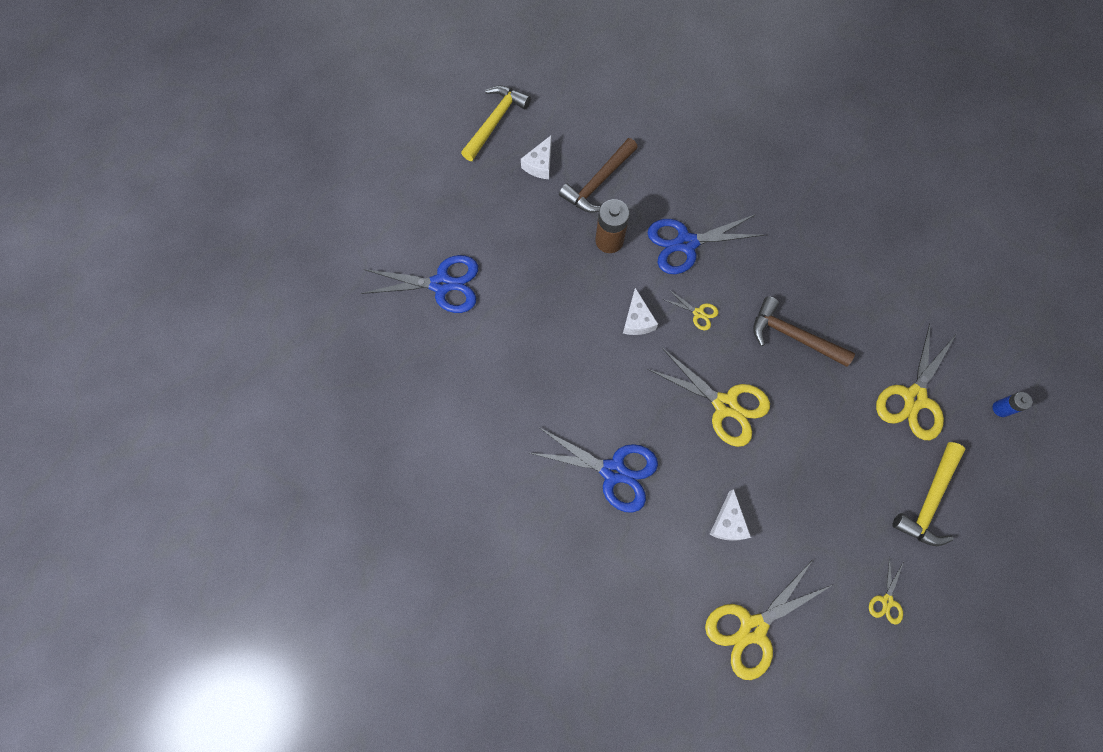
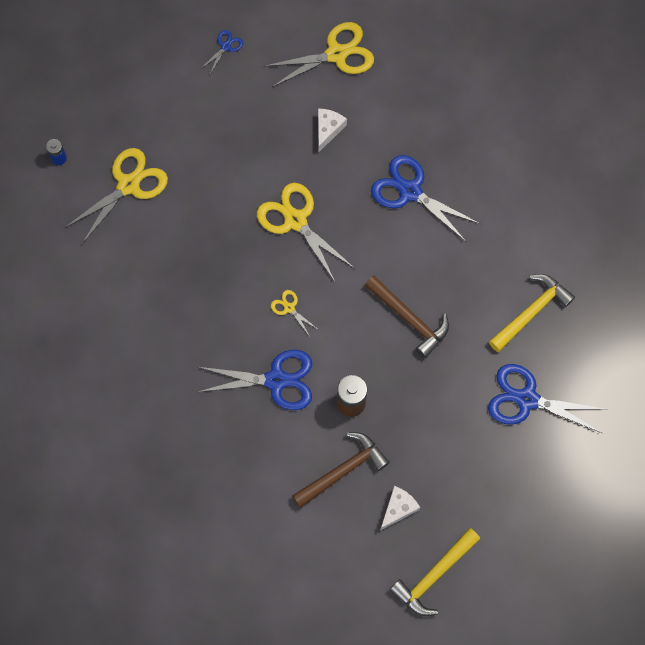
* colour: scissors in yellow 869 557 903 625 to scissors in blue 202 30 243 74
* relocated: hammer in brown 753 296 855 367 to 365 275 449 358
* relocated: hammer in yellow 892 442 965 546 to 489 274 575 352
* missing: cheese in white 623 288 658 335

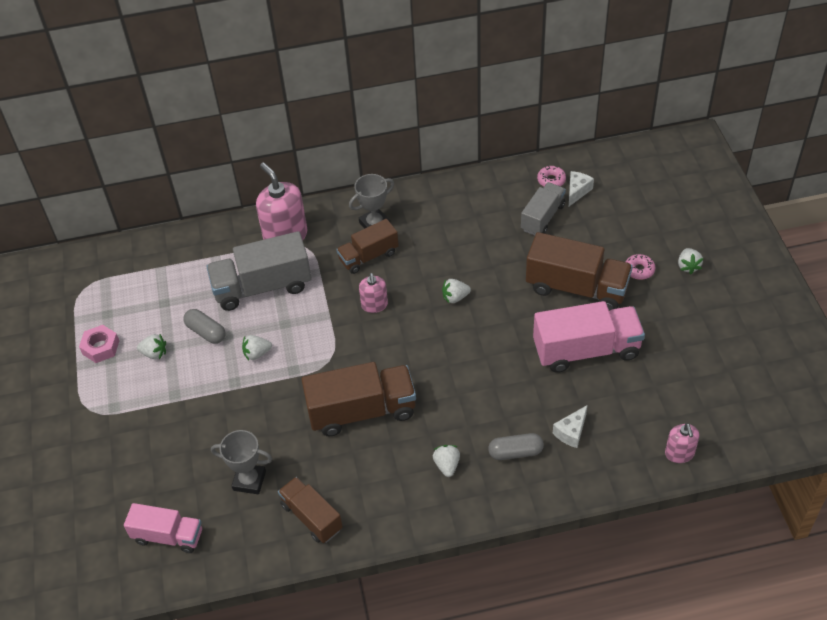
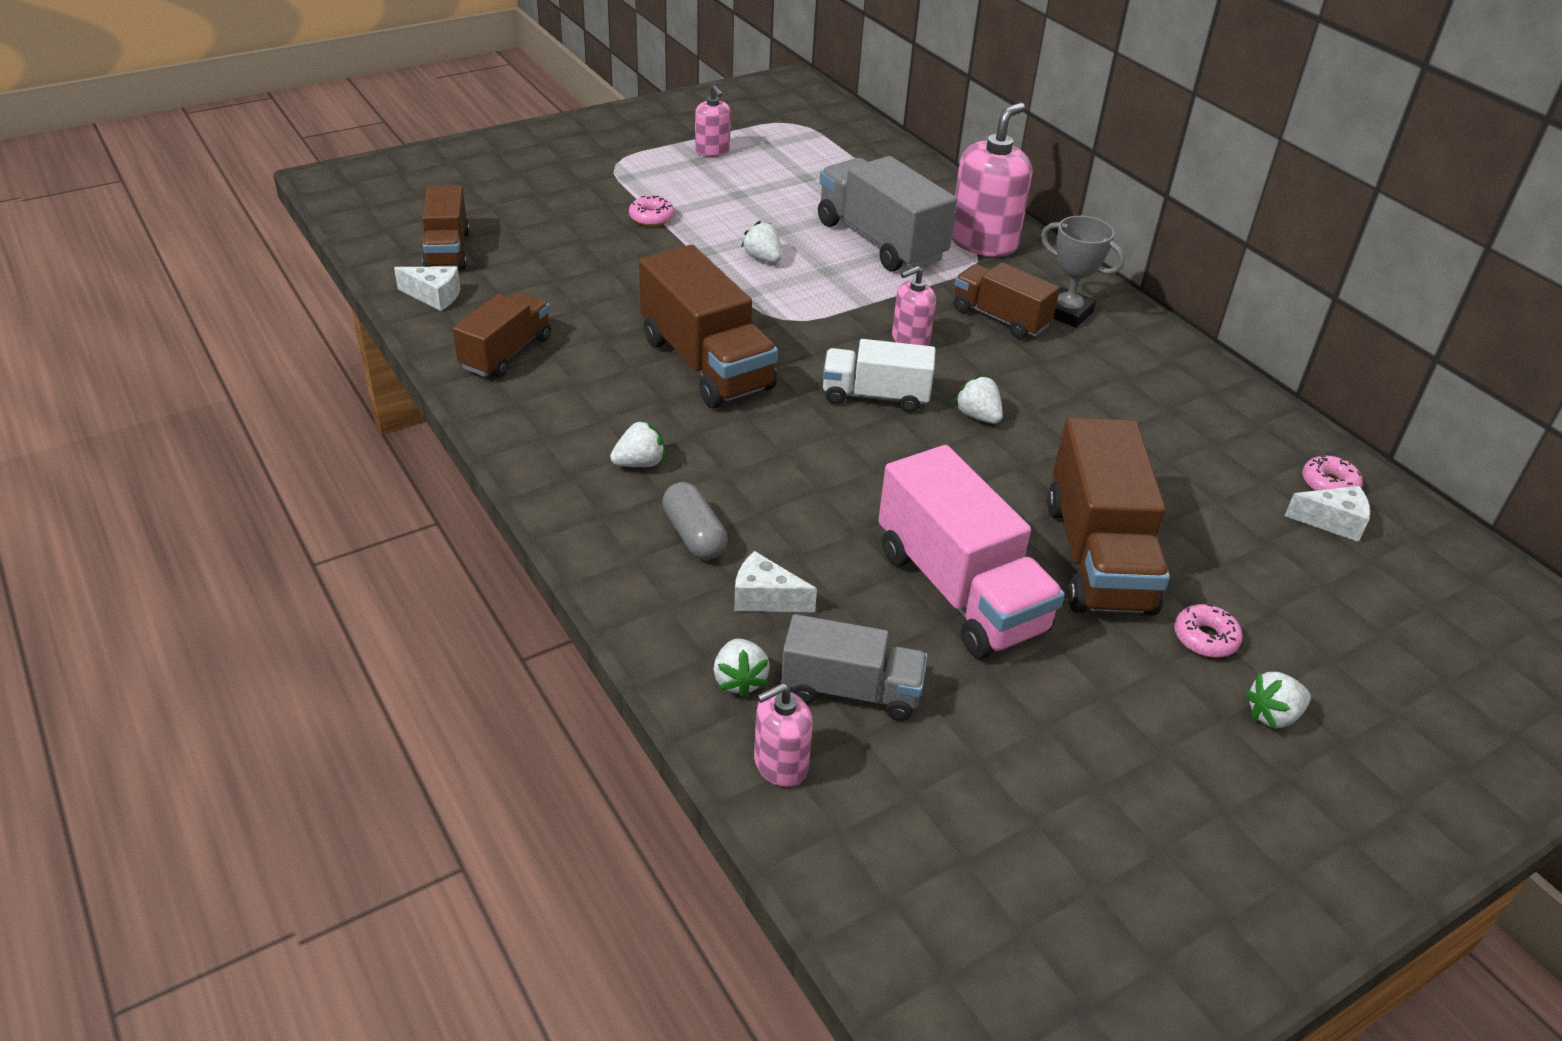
* appeared: cheese in white 394 267 460 311
* colour: truck in pink 124 503 202 553 to truck in brown 422 185 470 269
* appeared: donut in pink 629 196 674 226
* exchanged: nut in pink 79 325 119 363 to soap dispenser in pink 695 85 731 157
* relocated: strawberry in white 137 334 166 359 to 714 639 770 698
* relocated: truck in grey 521 182 566 235 to 781 614 928 721
* appeared: truck in white 823 339 936 413
* missing: capsule in grey 183 309 225 344
* missing: trophy in grey 211 430 272 494

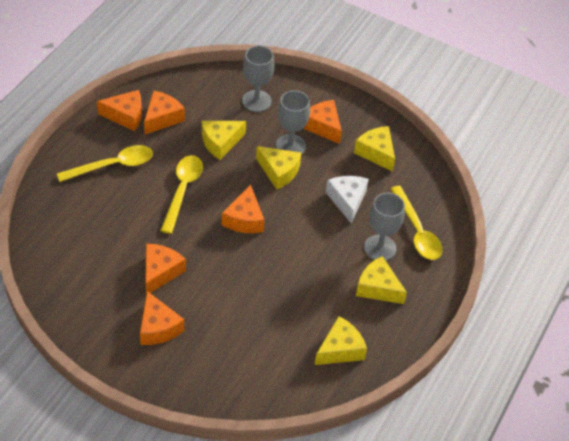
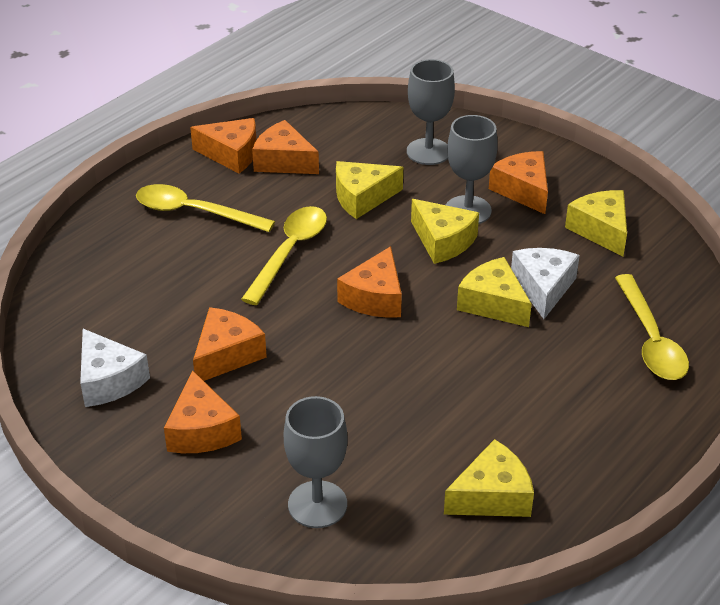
* appeared: cheese in white 80 329 150 407
* spun: spoon in yellow 57 145 153 182 = 136 184 275 232 150 degrees counterclockwise
* spun: cheese in orange 144 91 185 134 = 252 120 319 174 105 degrees counterclockwise
* relocated: goblet in grey 364 193 405 261 to 284 396 348 528
* relocated: cheese in yellow 356 256 407 304 to 457 257 532 327

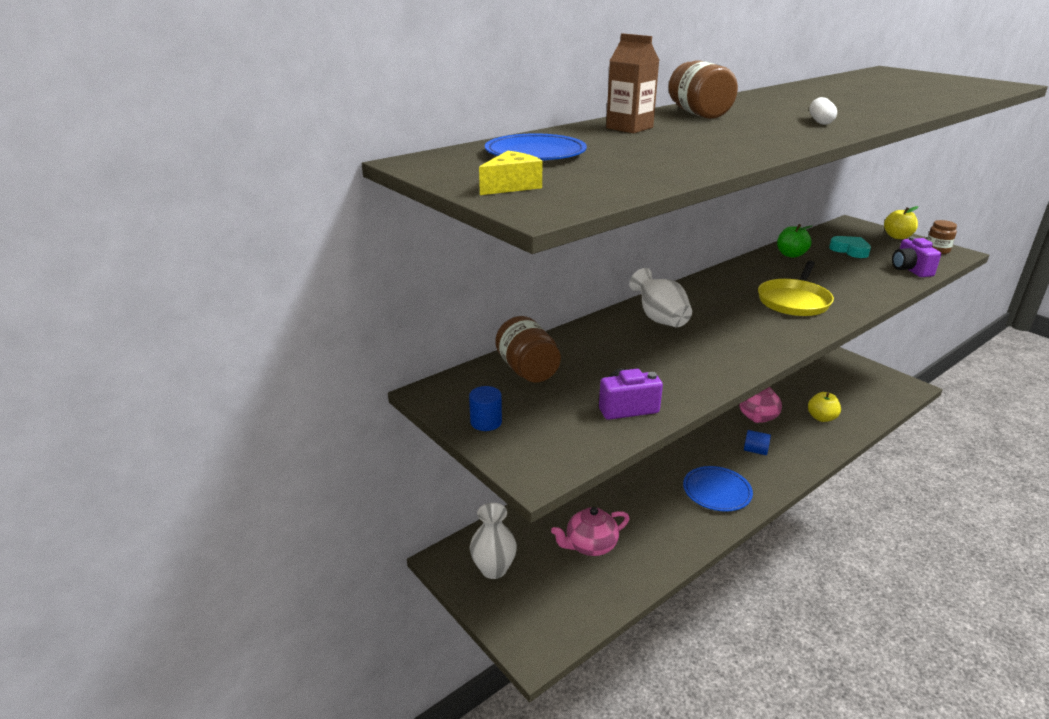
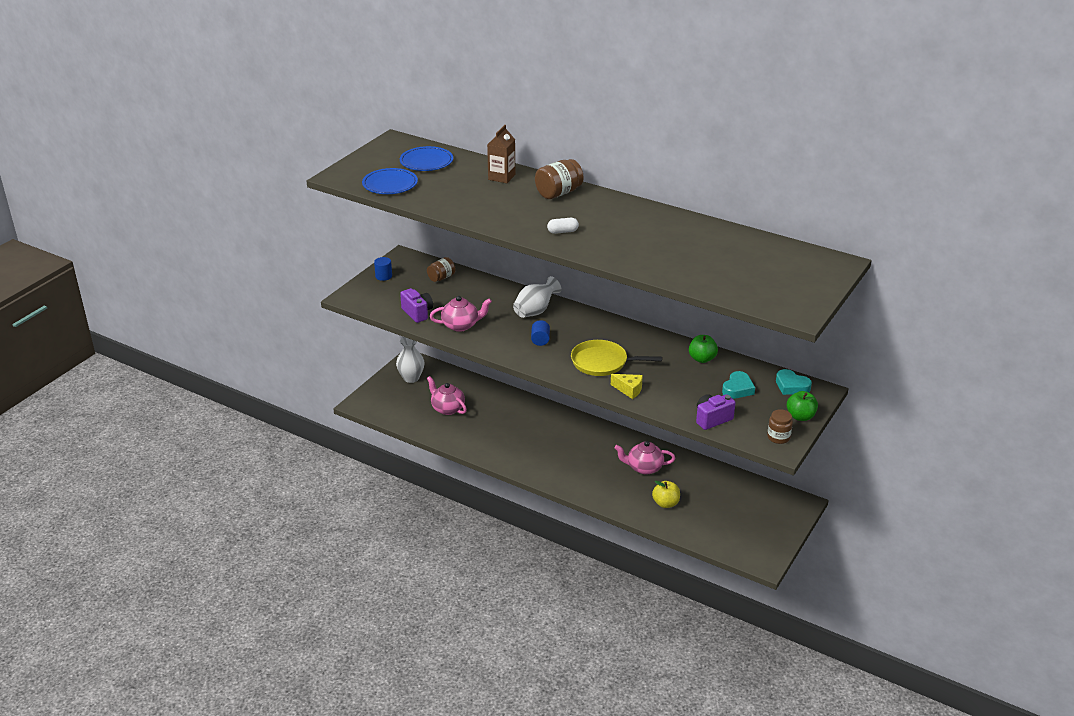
* relocated: plate in blue 683 466 753 512 to 362 168 418 194
* size: jar in brown 495 316 561 382 = 427 257 455 282 x0.66
* appeared: teapot in pink 430 296 492 332
* relocated: cylinder in blue 744 430 771 455 to 531 320 550 346
* relocated: cheese in yellow 479 151 542 195 to 611 374 643 399
* appeared: heart in turquoise 776 369 812 395
* colour: apple in yellow 884 206 918 239 to apple in green 787 391 818 421

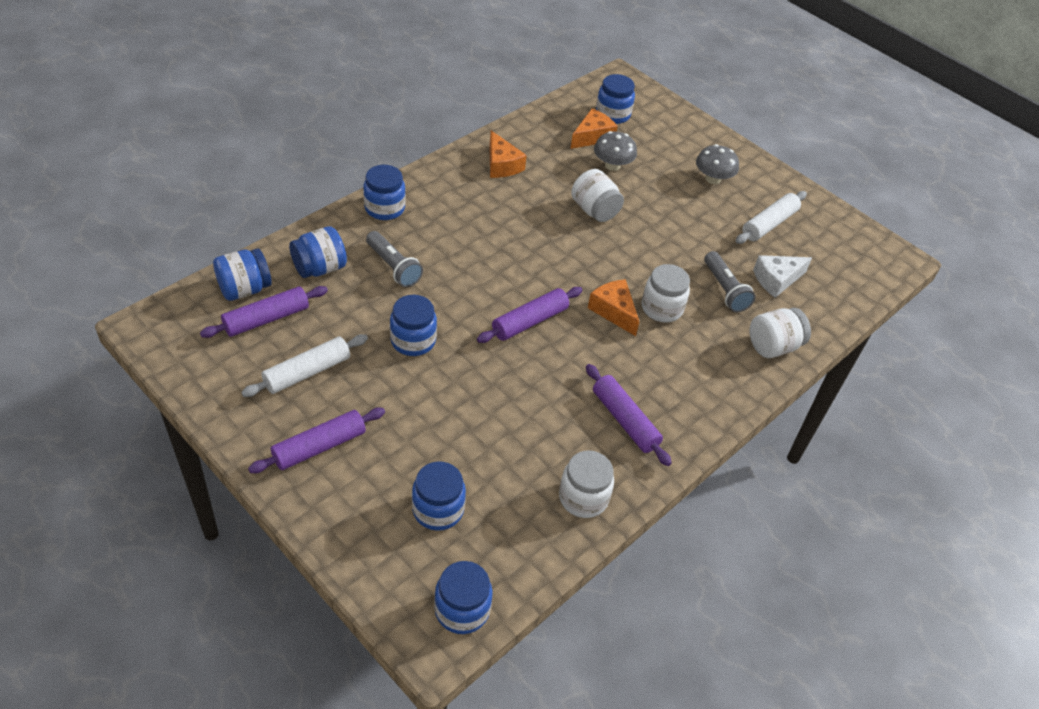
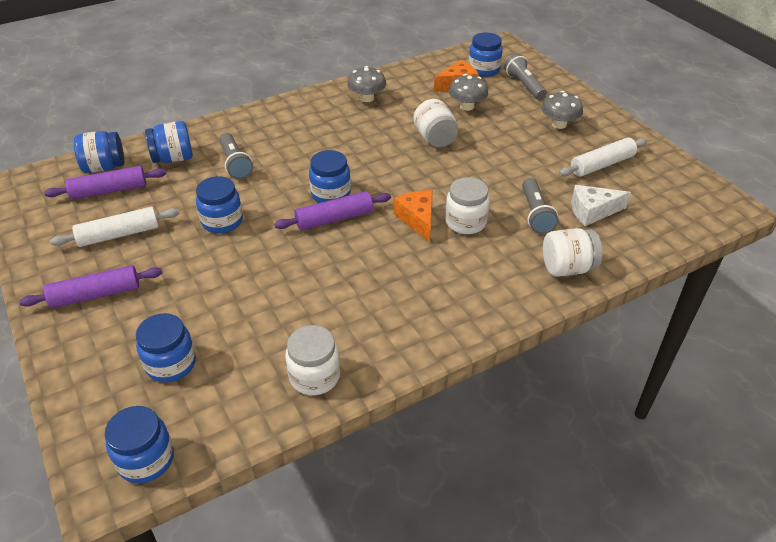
* relocated: jar in blue 363 165 406 220 to 309 150 351 203
* exchanged: cheese in orange 489 130 527 178 to mushroom in grey 347 66 386 102
* appeared: flashlight in grey 504 54 547 100
* missing: rolling pin in purple 586 364 672 466

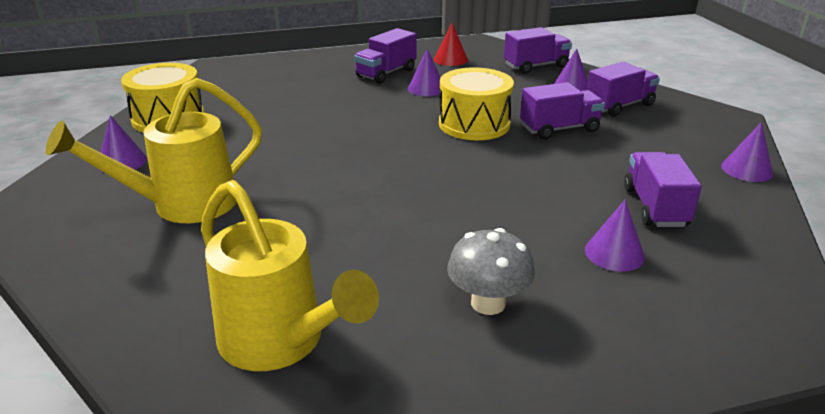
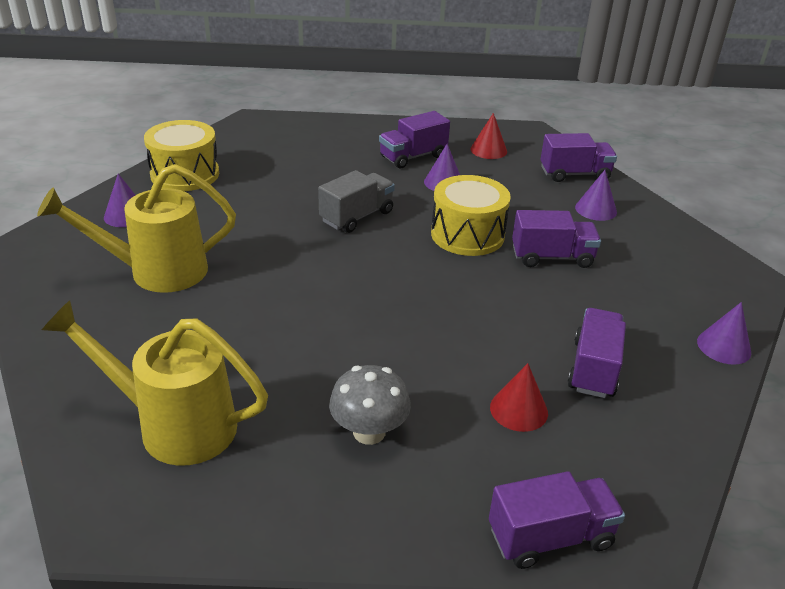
* spun: watering can in yellow 201 180 379 371 = 42 300 268 466 135 degrees clockwise
* appeared: truck in grey 318 170 395 233
* relocated: truck in purple 587 62 660 117 to 489 471 625 569
* colour: cone in purple 585 200 645 272 to cone in red 490 363 548 432

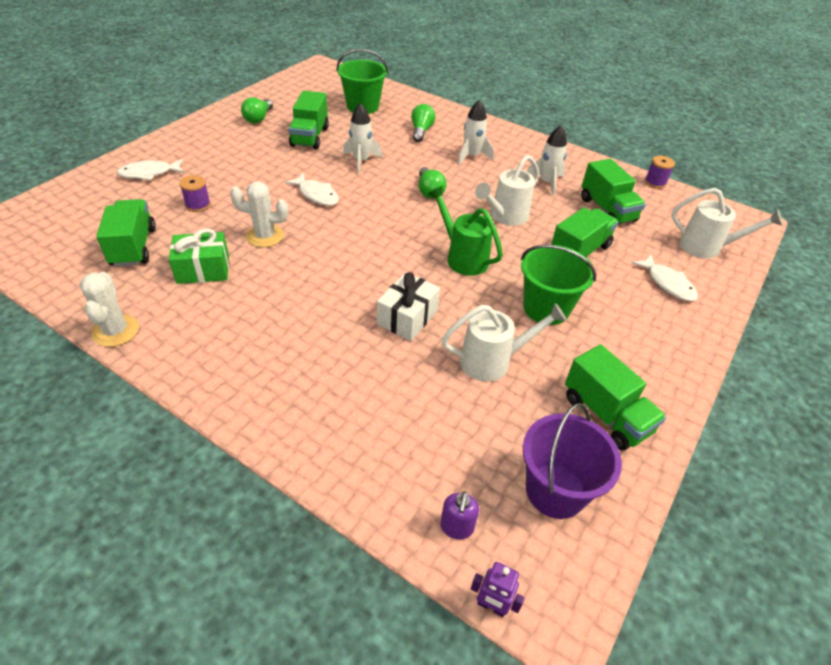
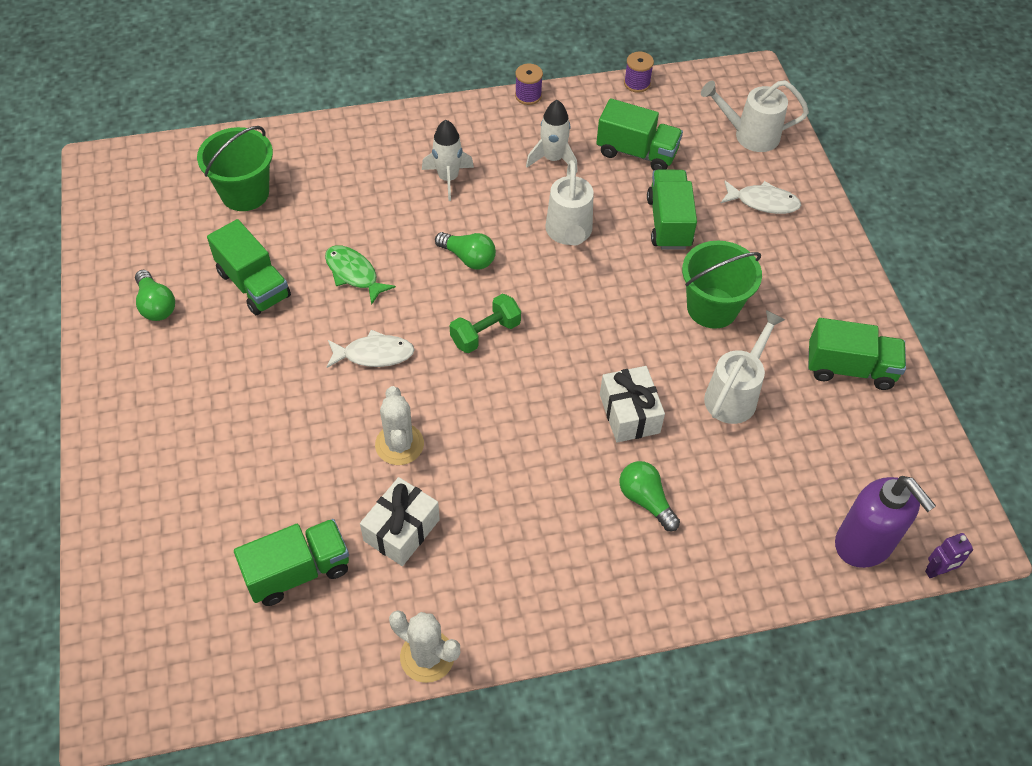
* spun: truck in green 96 199 156 267 = 234 519 349 606 120 degrees clockwise
* exchanged: rocket in white 343 103 382 174 to fish in green 325 245 396 305
* colour: gift in green 169 228 229 284 to gift in white 360 477 440 566
* spun: cactus in white 230 181 288 247 = 375 386 424 465 60 degrees counterclockwise
* appeared: dumbbell in green 450 294 521 353
* relocated: spool in purple 179 175 211 212 to 515 64 543 105
* relocated: light bulb in green 411 104 435 142 to 619 461 680 531
* spun: watering can in white 671 188 783 259 = 701 80 809 152 150 degrees counterclockwise
* size: soap dispenser in purple 440 491 479 539 = 835 476 936 568 x2.11
* missing: fish in white 116 159 184 181
* missing: watering can in green 428 186 503 276
* missing: bucket in purple 523 403 622 519

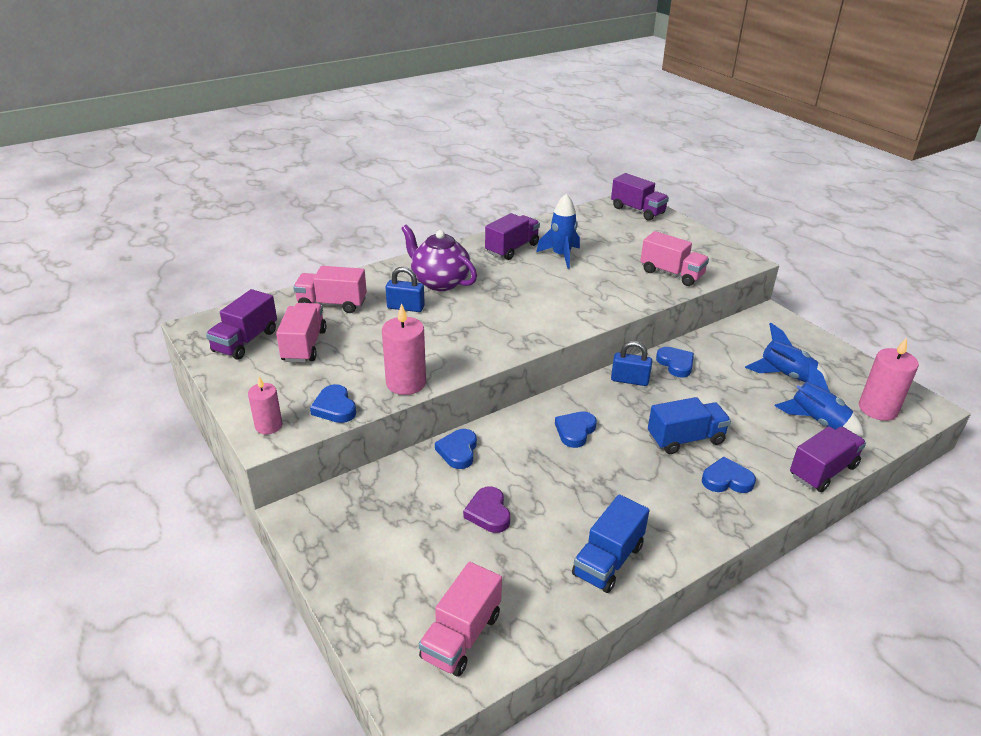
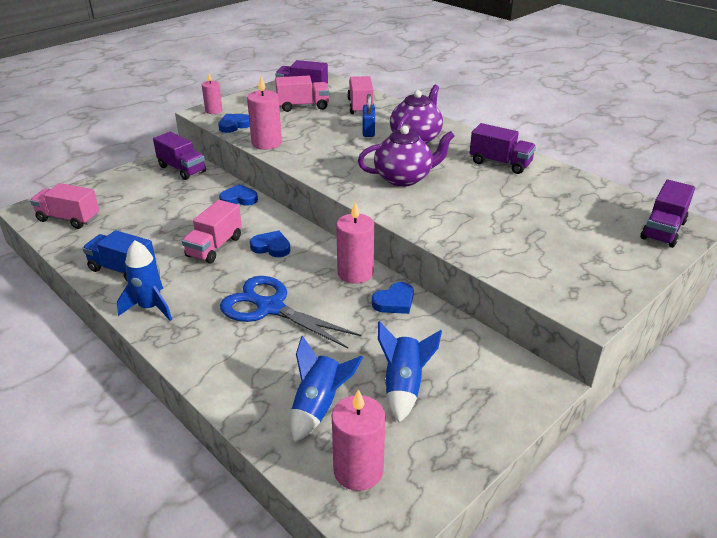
* relocated: rocket in blue 536 194 580 269 to 117 240 172 321
* relocated: truck in purple 790 426 866 492 to 153 132 206 180
* relocated: truck in pink 640 231 709 286 to 182 200 242 263
* exchanged: truck in blue 648 397 731 454 to scissors in blue 220 276 361 349
* exchanged: padlock in blue 611 341 652 386 to candle in pink 336 201 374 284
* appeared: teapot in purple 358 126 455 187
* missing: heart in purple 463 486 510 533
* missing: heart in blue 702 457 756 493

